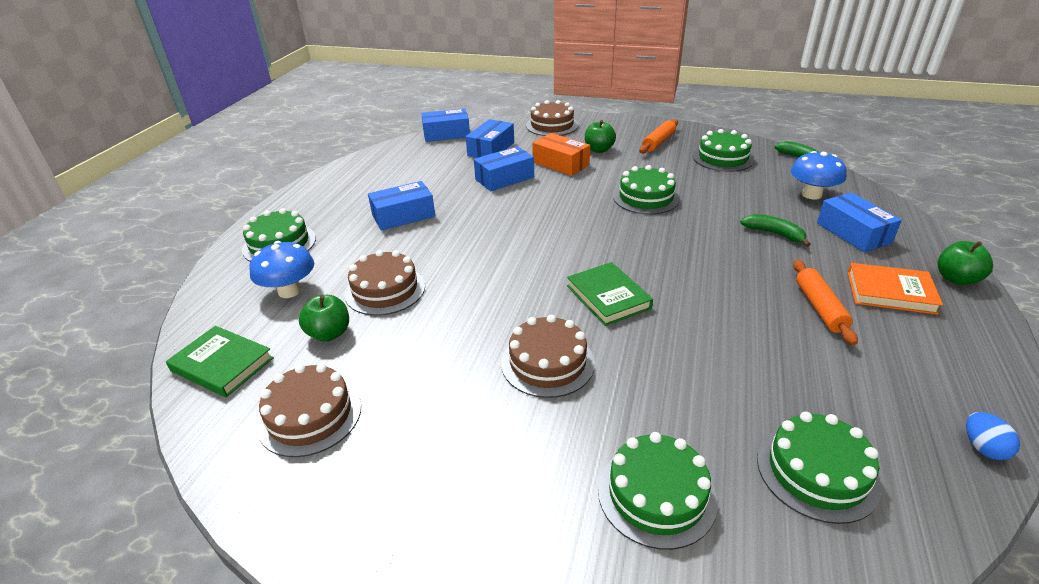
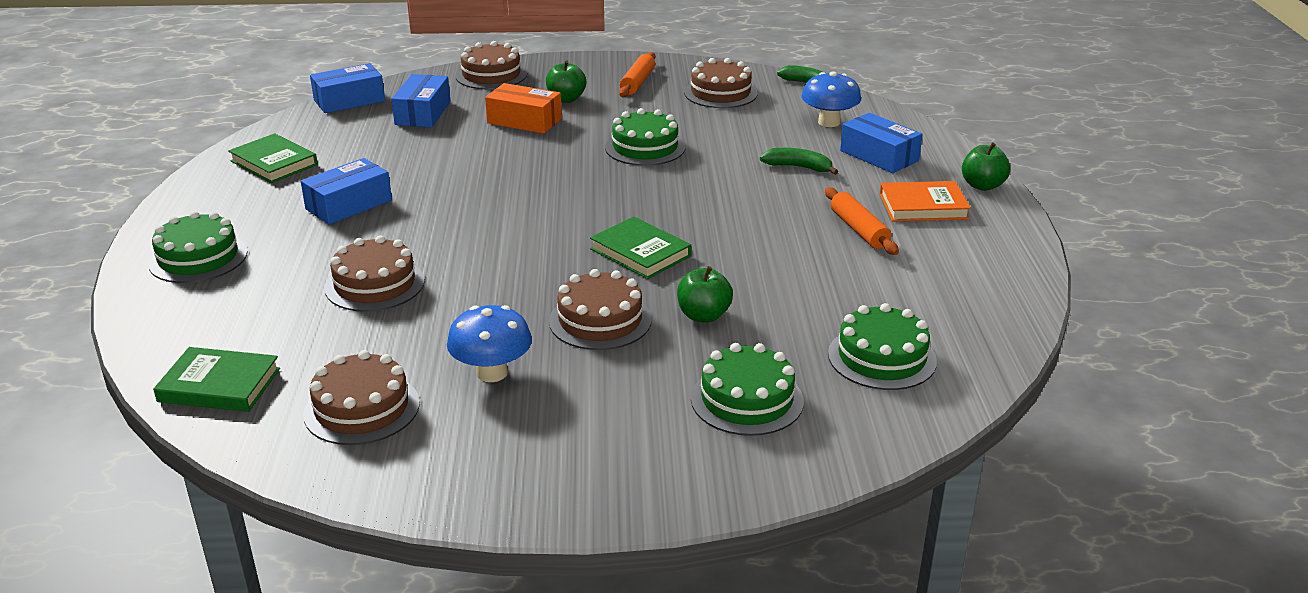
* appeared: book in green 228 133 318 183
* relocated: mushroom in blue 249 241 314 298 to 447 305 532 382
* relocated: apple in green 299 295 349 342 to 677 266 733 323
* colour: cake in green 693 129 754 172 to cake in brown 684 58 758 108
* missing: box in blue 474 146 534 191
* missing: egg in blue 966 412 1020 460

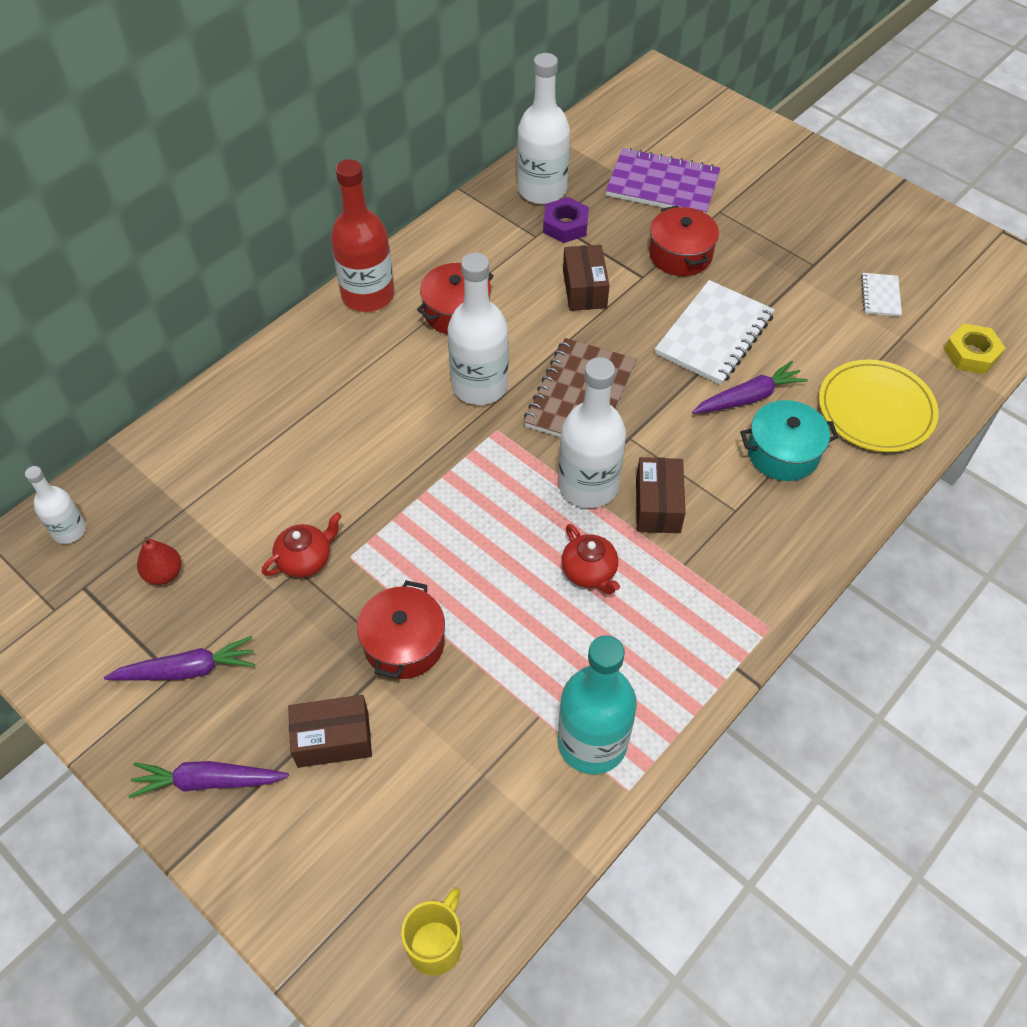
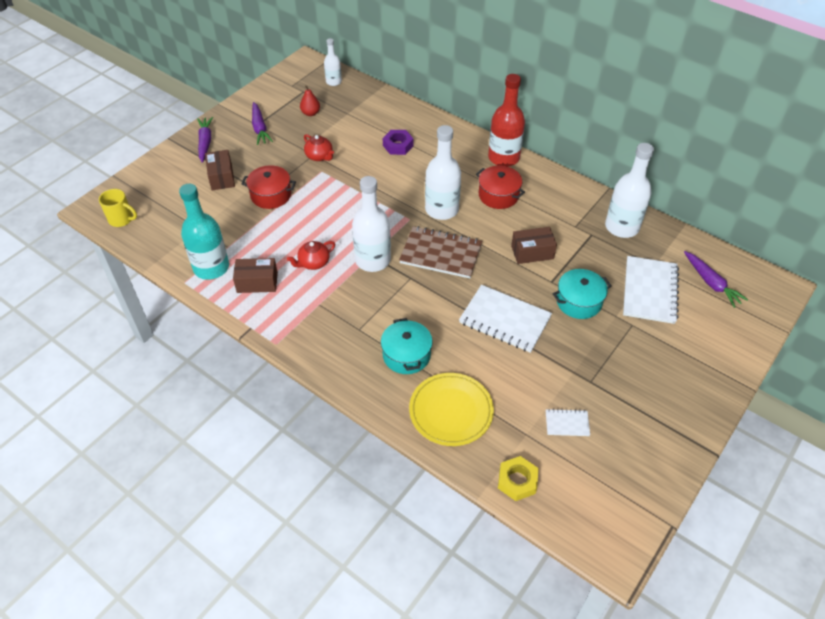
* relocated: box in brown 636 457 686 533 to 233 258 278 293
* relocated: nut in purple 543 197 589 243 to 383 130 414 155
* colour: pot in red 649 205 719 276 to pot in turquoise 553 269 611 319
* colour: notebook in purple 606 148 721 213 to notebook in white 623 256 679 324
* relocated: carrot in purple 692 361 808 414 to 684 251 748 308

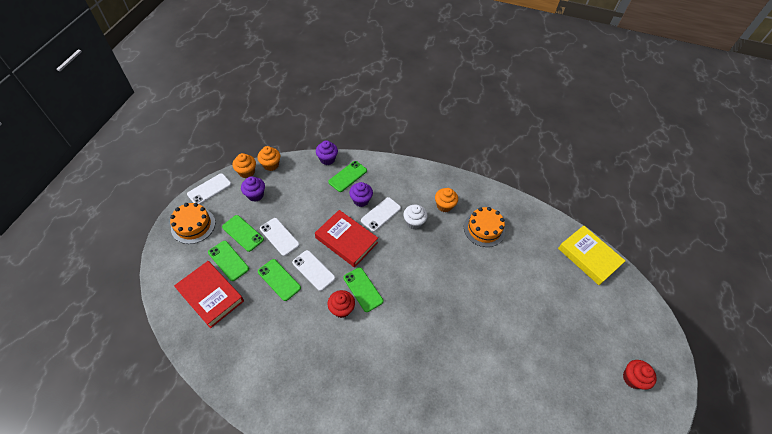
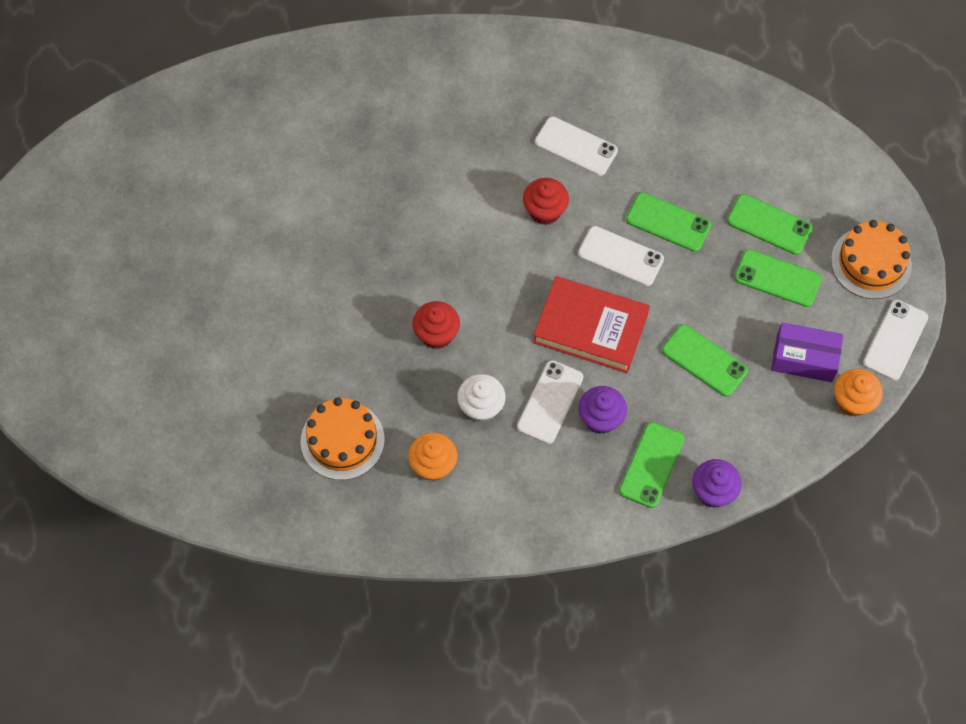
* relocated: cupcake in red 623 360 657 390 to 413 301 460 349
* relocated: phone in white 260 218 300 256 to 535 117 618 176
* relocated: phone in green 343 267 383 312 to 662 325 748 397
* exchanged: cupcake in purple 241 176 265 202 to box in purple 771 322 843 382
* missing: book in red 174 261 244 328
* missing: cupcake in orange 257 146 280 171
* missing: book in yellow 558 225 625 285

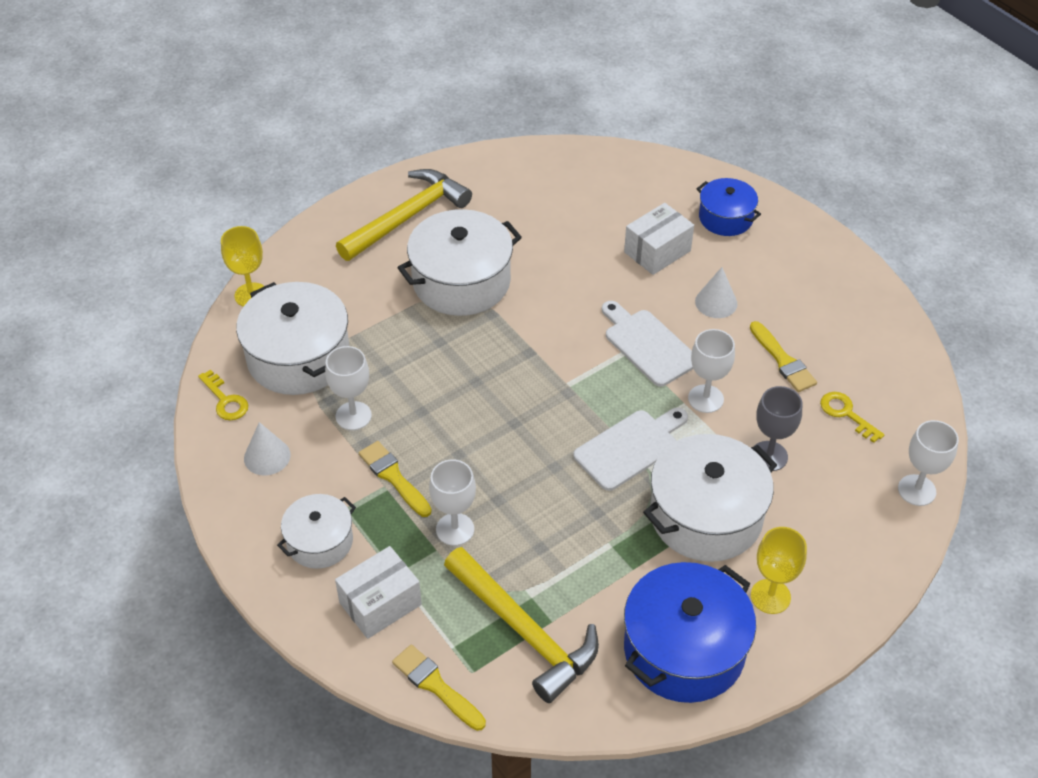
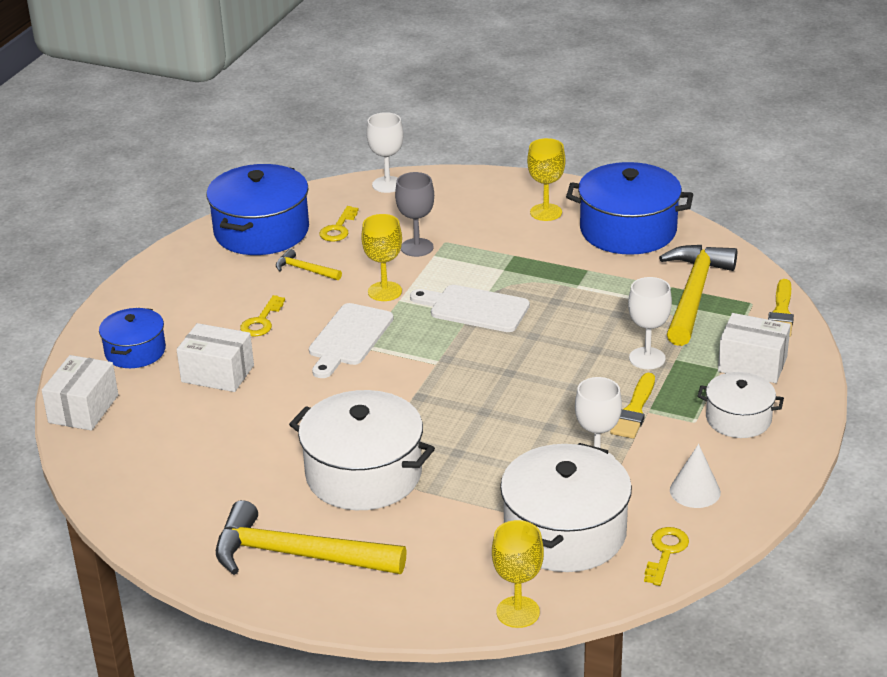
* appeared: box in white 42 355 118 431
* appeared: pot in blue 206 164 309 255
* exchanged: cone in white 695 267 737 318 to key in yellow 240 295 285 336
* exchanged: brush in yellow 750 321 817 392 to hammer in yellow 276 249 342 280
* colour: goblet in white 688 329 735 413 to goblet in yellow 361 214 402 301
* missing: pot in white 643 434 777 562

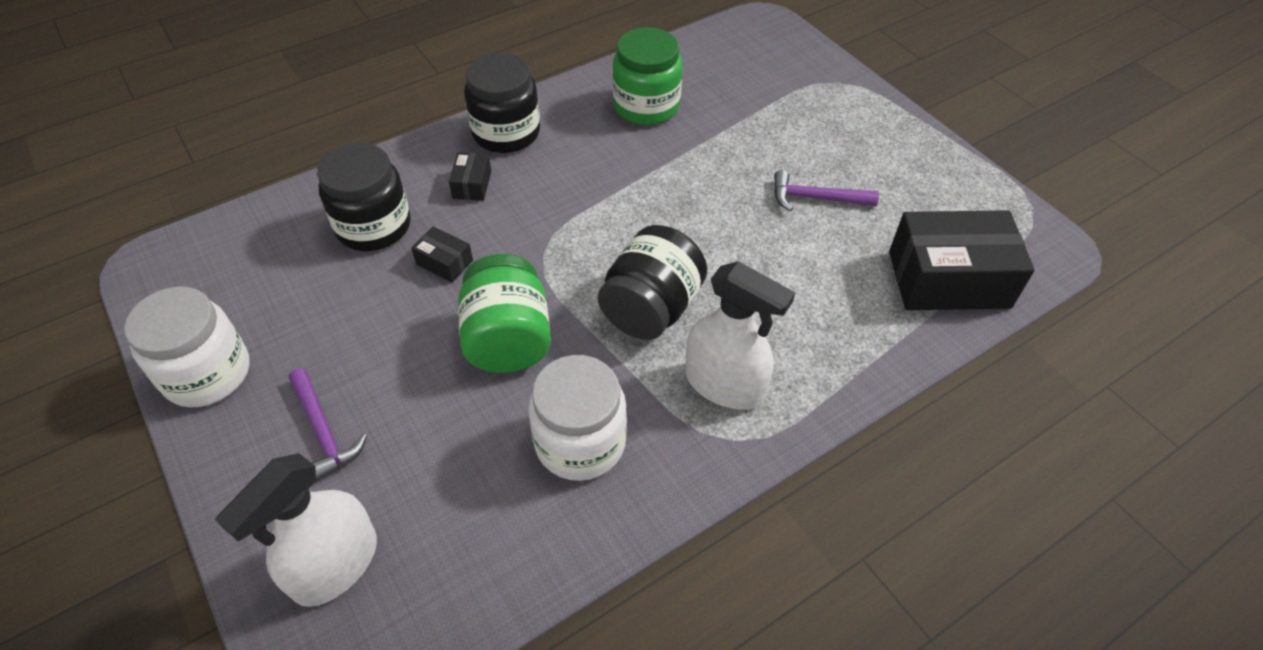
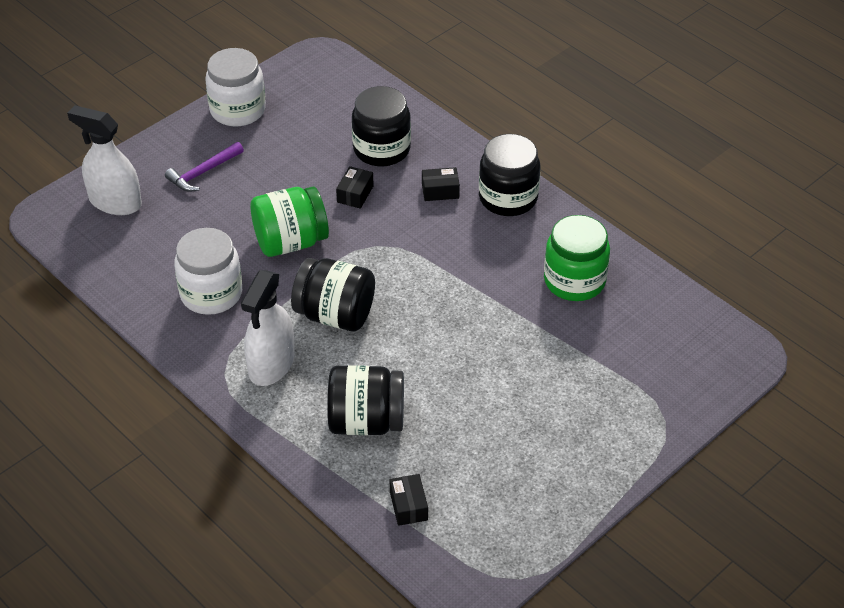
* appeared: jar in black 327 365 404 435
* size: box in black 889 210 1035 310 = 390 474 428 526 x0.44
* missing: hammer in purple 774 170 879 211

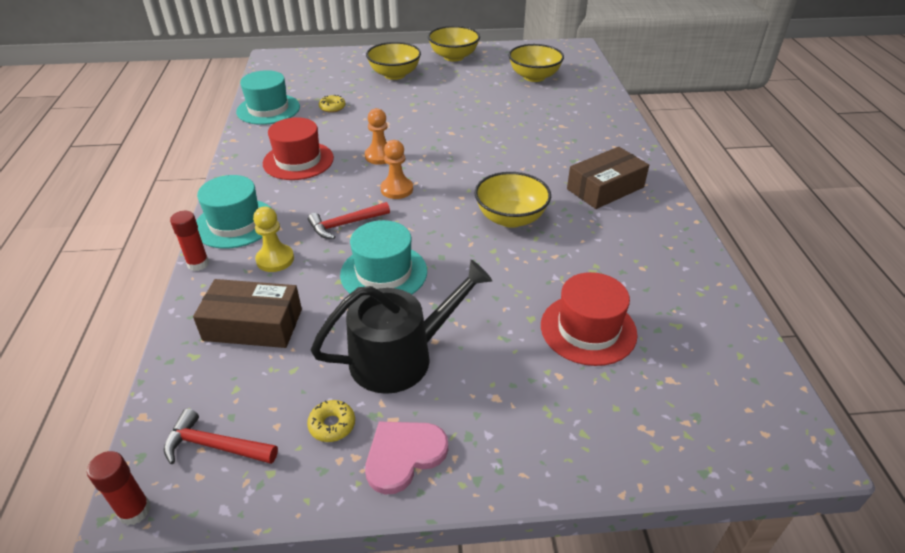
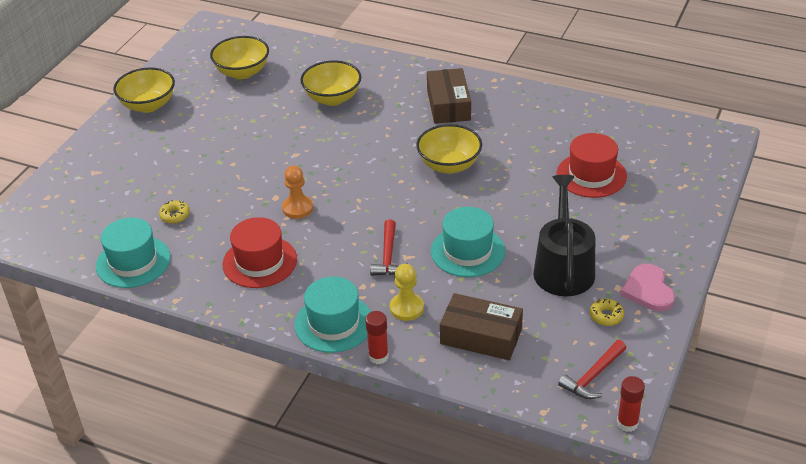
* relocated: bowl in yellow 366 42 421 80 to 300 61 361 106
* spun: box in brown 193 279 302 348 = 440 293 523 360 75 degrees clockwise
* missing: pawn in orange 380 140 413 199

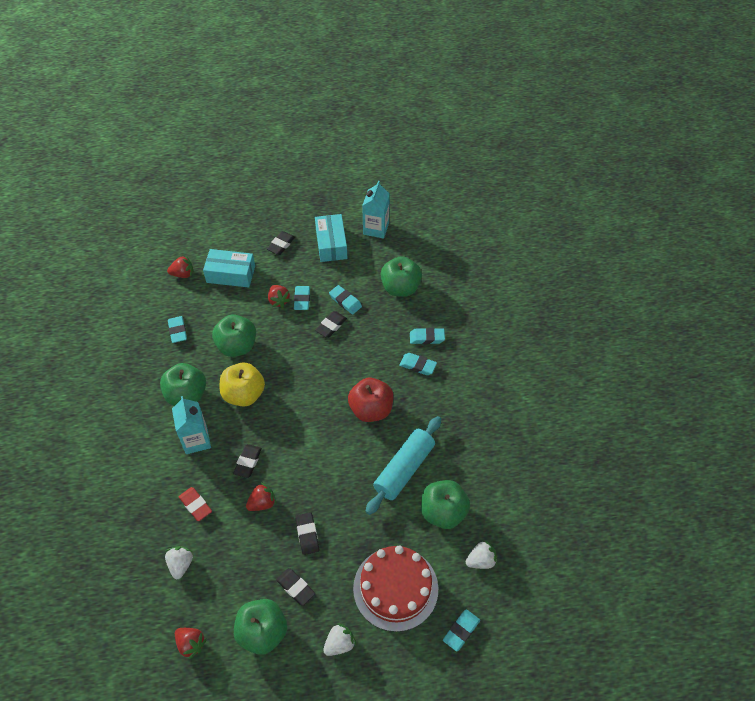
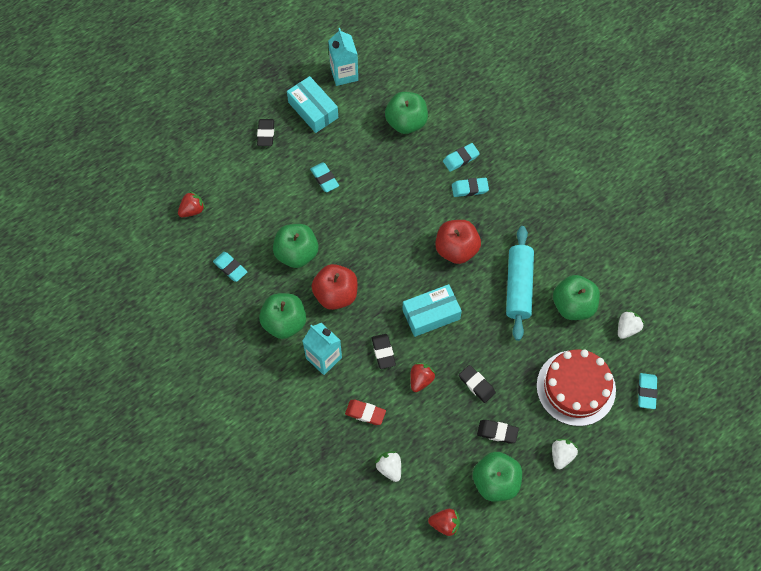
* colour: apple in yellow 220 363 265 407 to apple in red 312 264 358 310
* relocated: box in turquoise 203 249 255 288 to 402 284 462 337
* missing: strawberry in red 268 285 291 308
* missing: eraser in black 315 311 347 338
* missing: eraser in turquoise 329 285 362 314

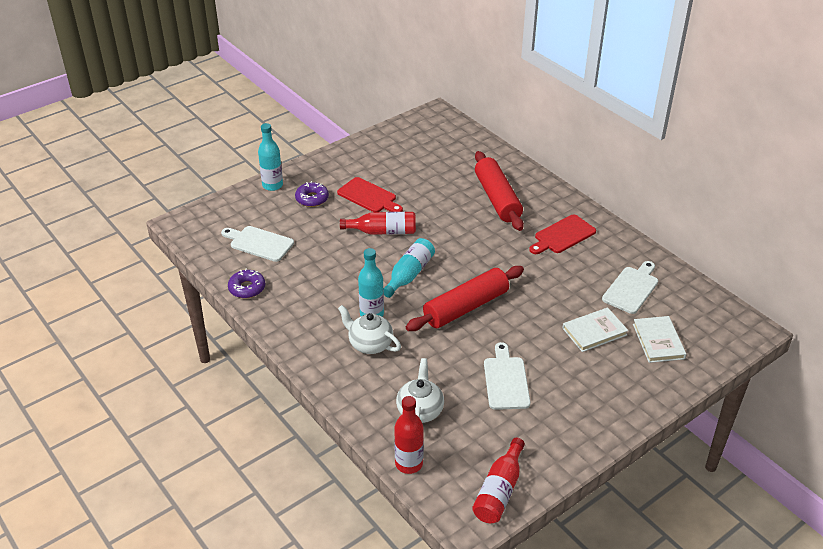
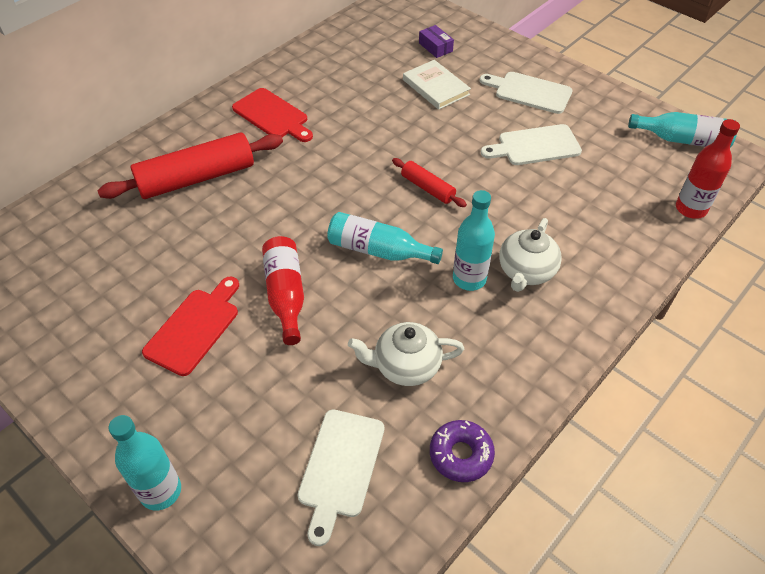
* relocated: teapot in white 396 358 444 423 to 348 322 464 386
* size: rolling pin in red 406 266 524 331 = 392 158 467 207 x0.51
* exchanged: book in white 633 316 687 363 to box in purple 419 25 454 58
* relocated: cutting board in white 602 261 658 314 to 479 72 573 114
* colour: bottle in red 472 438 525 523 to bottle in turquoise 628 112 737 148
* missing: donut in purple 295 181 329 207

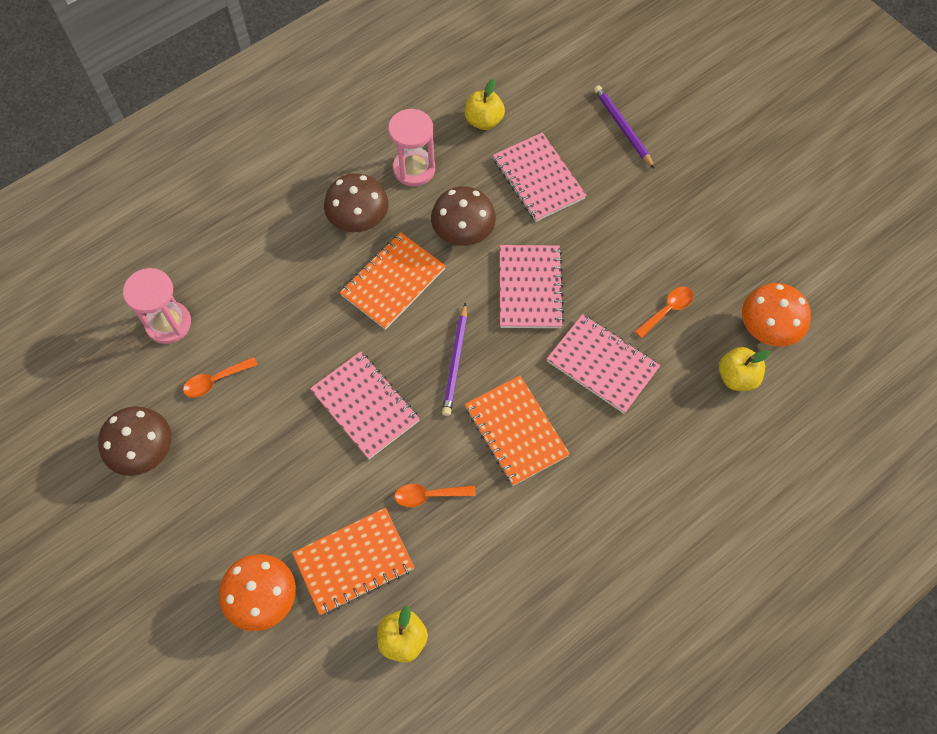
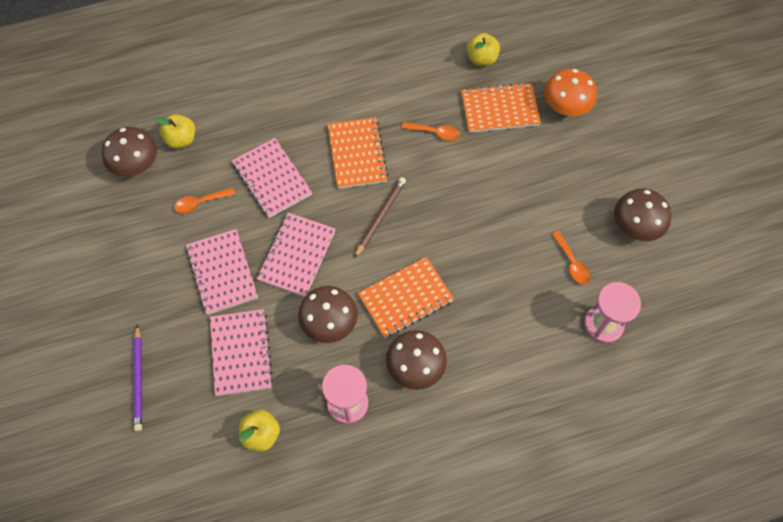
* colour: mushroom in orange 742 283 811 347 to mushroom in brown 102 127 157 177
* relocated: notebook in pink 310 351 420 459 to 186 229 258 315
* colour: pencil in purple 442 302 467 416 to pencil in brown 354 177 406 258
* spun: spoon in orange 183 357 258 398 = 552 231 591 285 75 degrees clockwise

